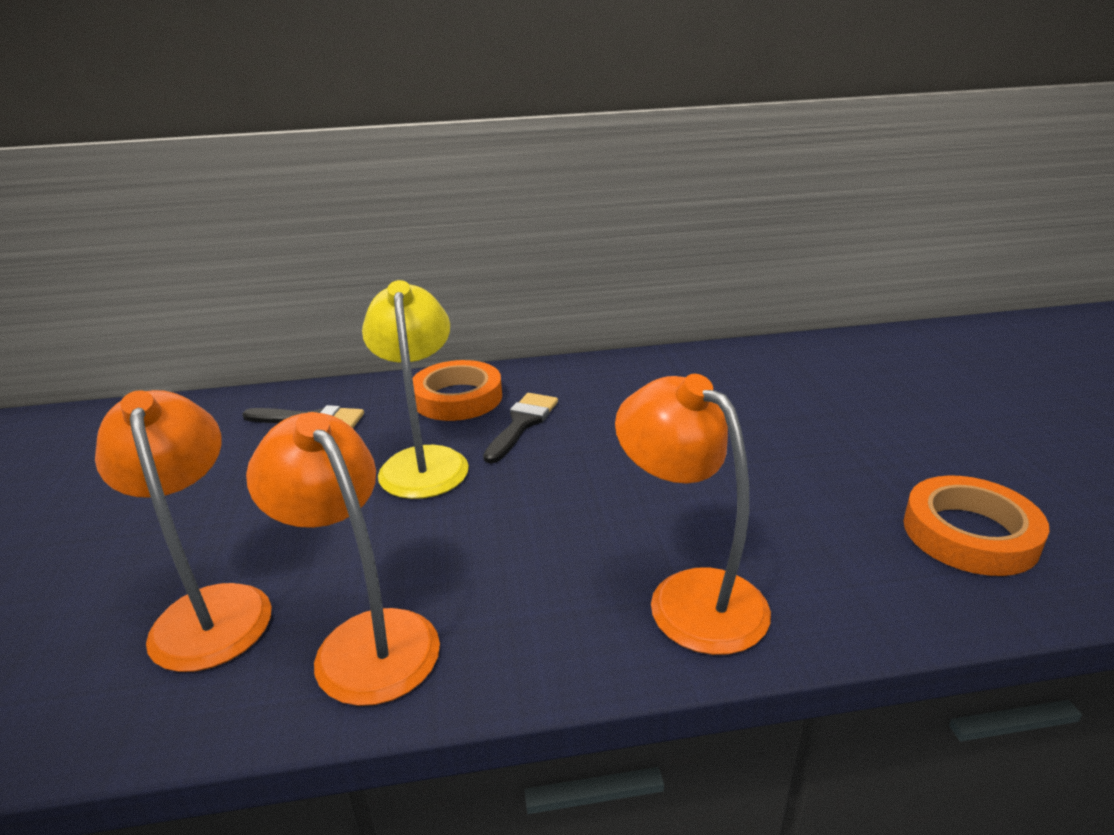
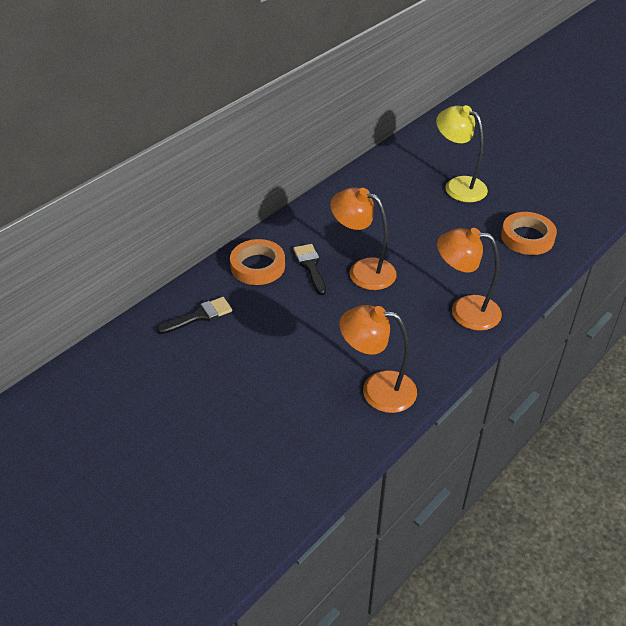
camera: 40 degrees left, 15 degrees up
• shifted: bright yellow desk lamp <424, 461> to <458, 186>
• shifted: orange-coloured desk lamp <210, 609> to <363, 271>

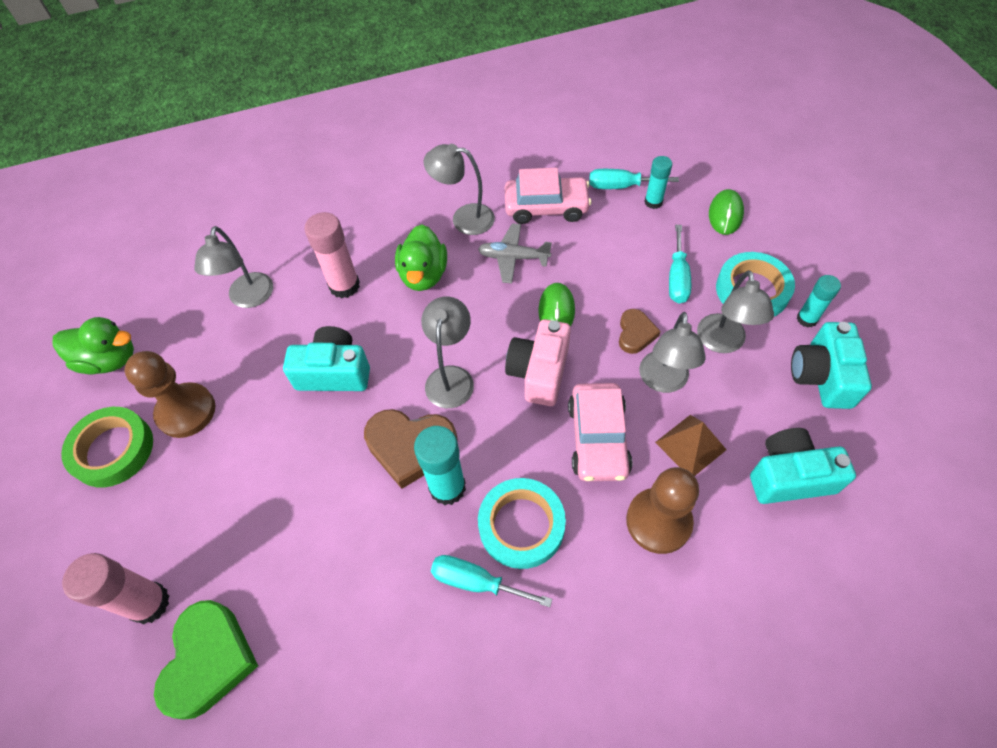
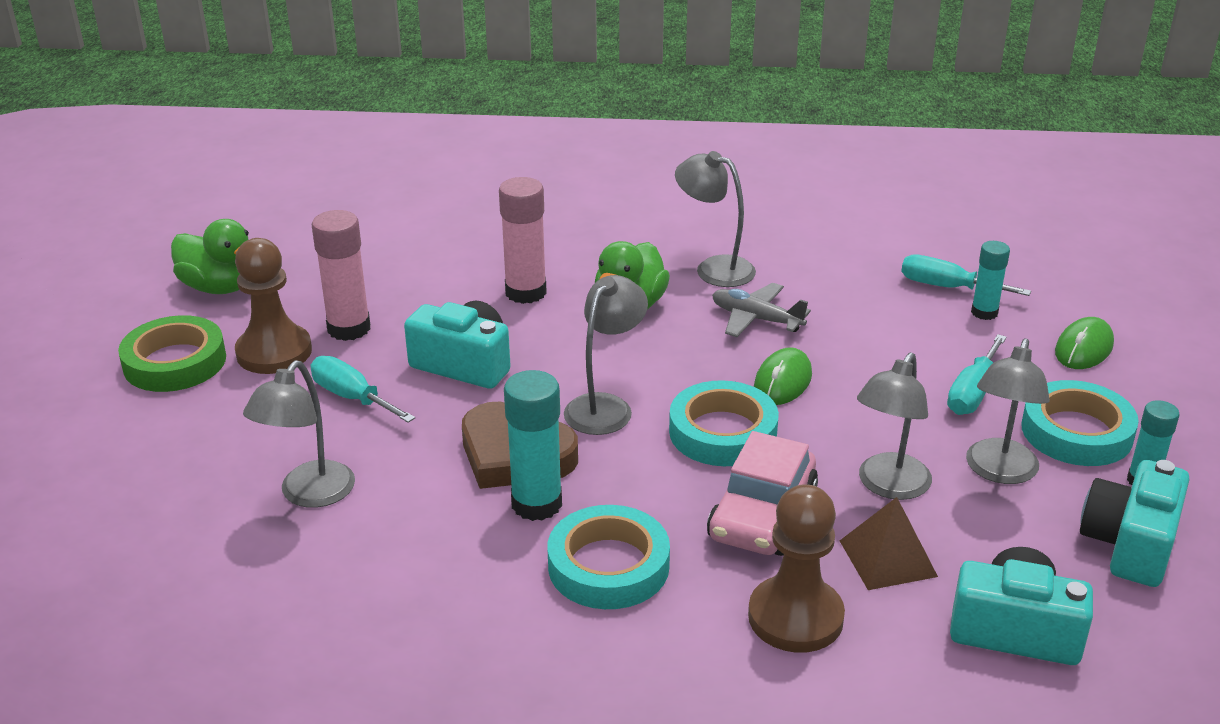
camera: 20 degrees right, 25 degrees down
• gone: rose-pink toy car <546, 207>
• shifted: gray desk lamp <249, 298> to <309, 495>
• gone: dark brown heart <635, 333>
• swapped: rose-pink photo camera <539, 372> to aqua sticky tape <723, 432>
• shifted: rose-pink glue stick <149, 603> to <349, 328>
• shifted: aqua flat screwdriver <476, 582> to <352, 397>
• gone: green heart <208, 660>

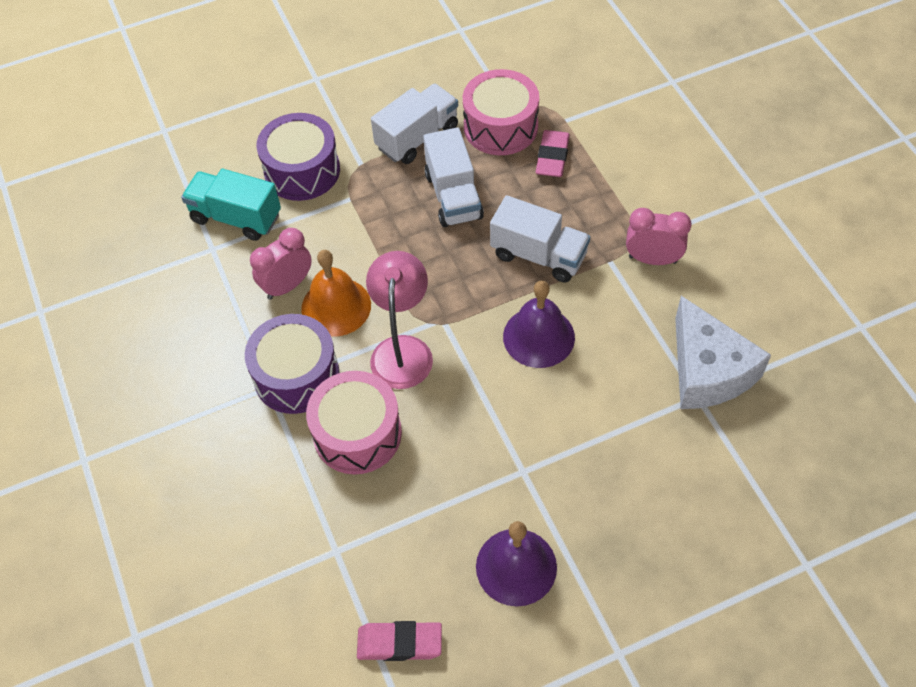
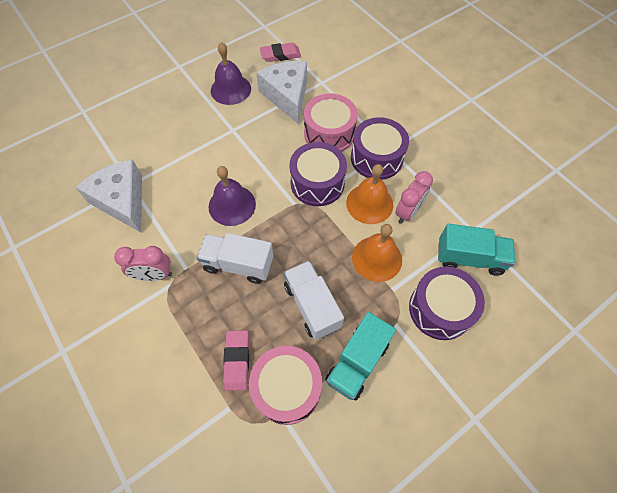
camera: 165 degrees right, 5 degrees up
• repainted: snow-white truck <417, 137> to aqua truck <357, 362>
• swapped: rose-pink desk lamp <402, 350> to royal purple snare drum <317, 183>
• new: snow-white cheese wedge <287, 96>
• new: orange-coloured hand bell <377, 258>

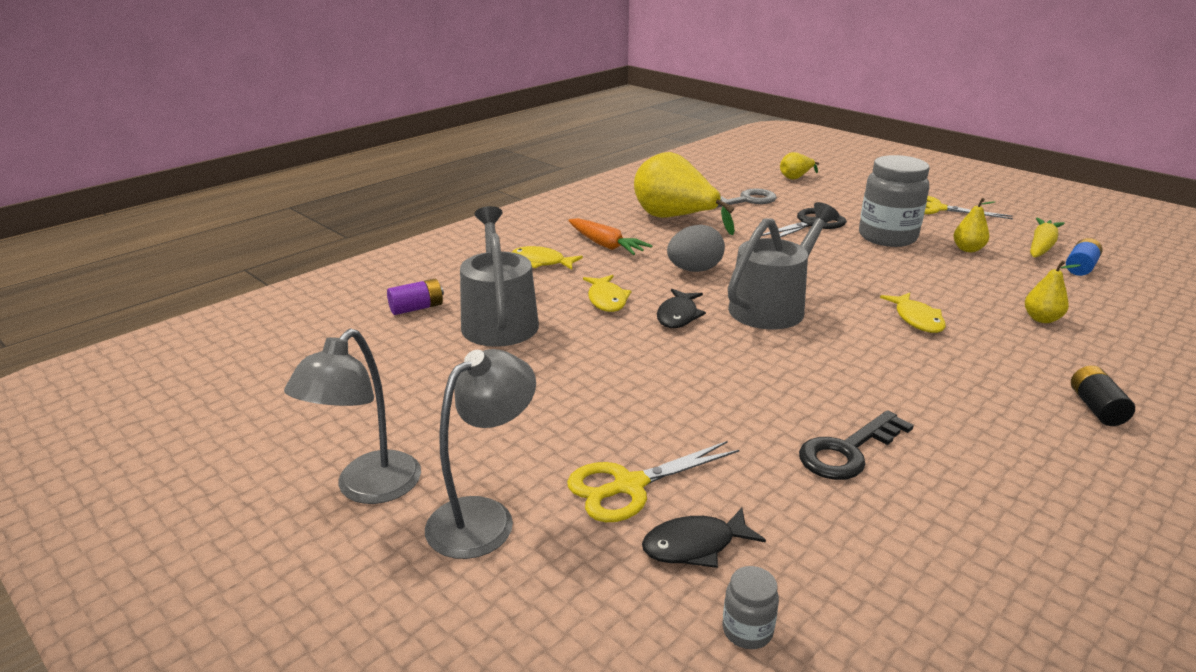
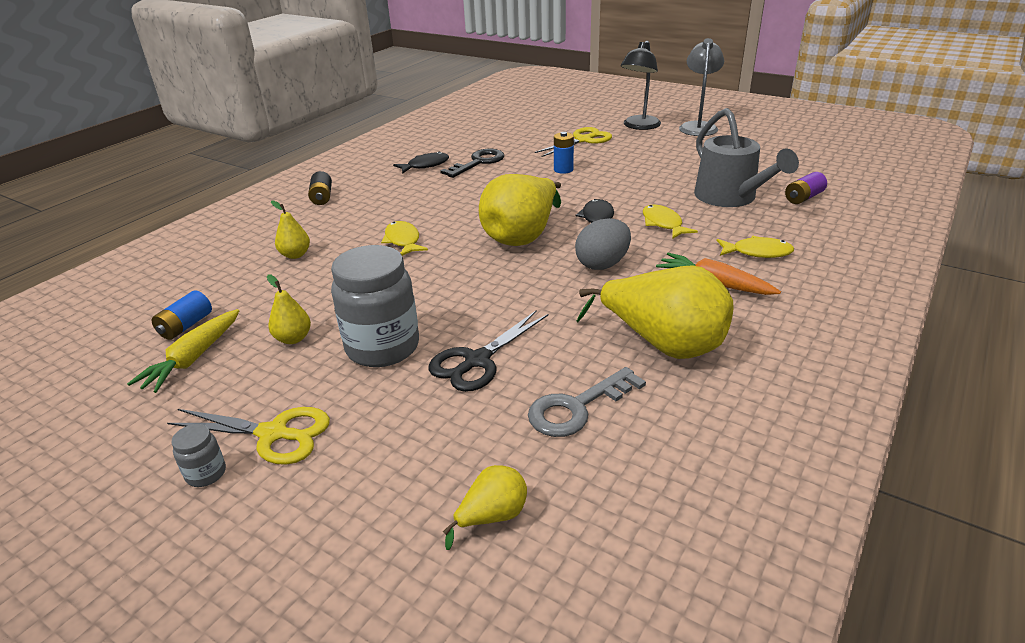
camera: 170 degrees right, 5 degrees up
• swapped: gray watering can <772, 306> to bright yellow pear fruit <522, 236>
• repainted: gray desk lamp <484, 517> to jet-black desk lamp <639, 126>
• shifted: jet-black fish <695, 545> to <425, 165>
• shifted: gray jar <747, 630> to <206, 474>
• new: blue AA battery <563, 170>

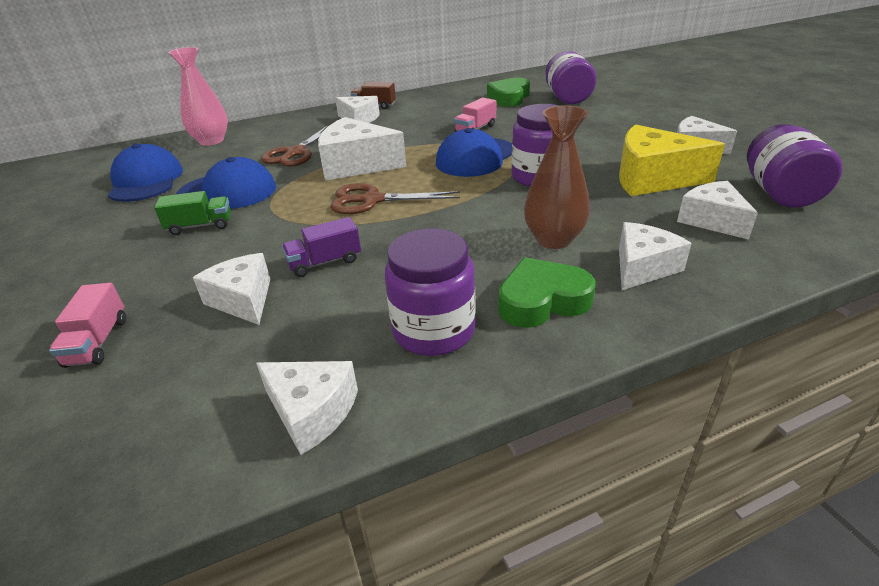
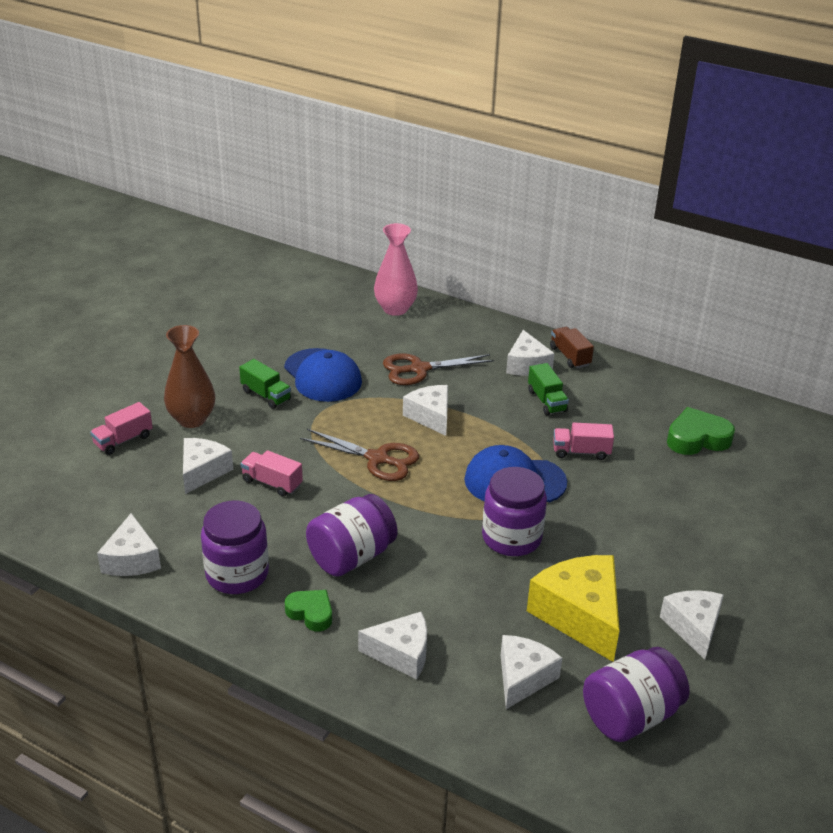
camera: 50 degrees right, 0 degrees up
• shifted: royal purple jar <567, 98> to <351, 556>
• shifted: dark brown vase <553, 239> to <192, 419>
• scaled: snow-white cheese wedge <357, 165> = <430, 416> x0.64
• gone: blue peaked cap <146, 181>
• rotated: dark brown pair of scissors <372, 200> = <377, 459> 150 degrees clockwise
• repainted: royal purple truck <325, 262> to rose-pink truck <272, 483>
• scaled: green heart <542, 301> = <311, 613> x0.65
• new: green truck <546, 401>

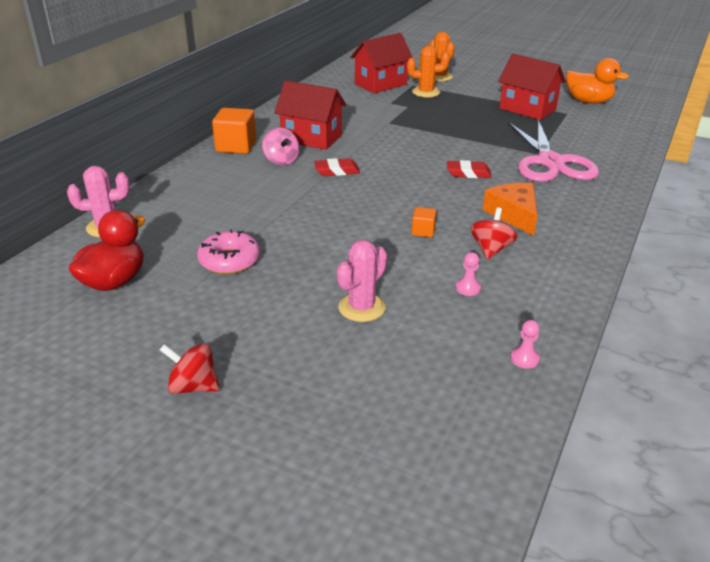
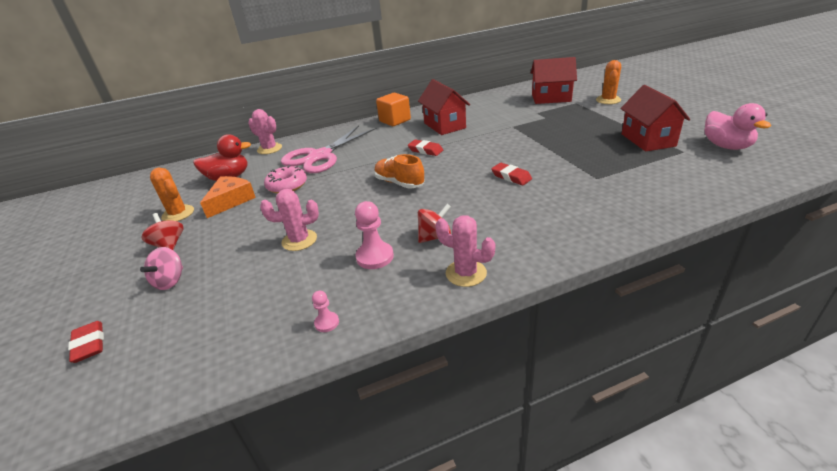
camera: 45 degrees right, 0 degrees up
• shifted: orange-coloured cactus <426, 92> to <178, 214>
• repainted: orange-coloured toy duck <588, 101> to rose-pink toy duck <726, 146>
• shifted: rose-pink pair of scissors <550, 162> to <320, 156>
• shifted: rose-pink spinning top <281, 160> to <170, 281>
• shifted: orange-coloured cheese wedge <514, 214> to <231, 201>
• gone: orange-coloured cube <423, 231>
• scaled: rose-pink chess pawn <468, 288> = <375, 257> x1.81
• new: orange-coloured shoe <399, 183>
• new: rose-pink cactus <466, 273>
• new: red pencil eraser <89, 344>

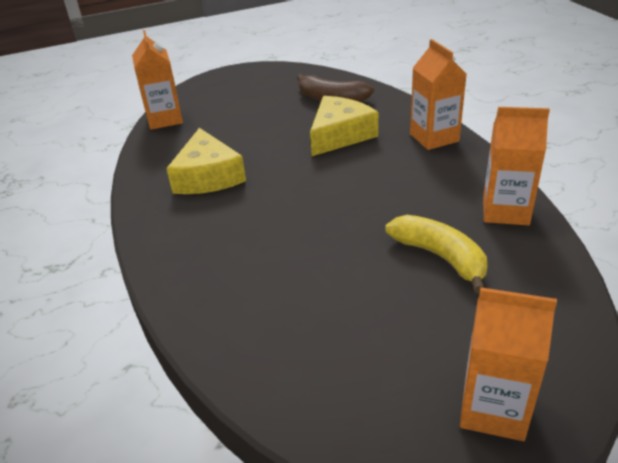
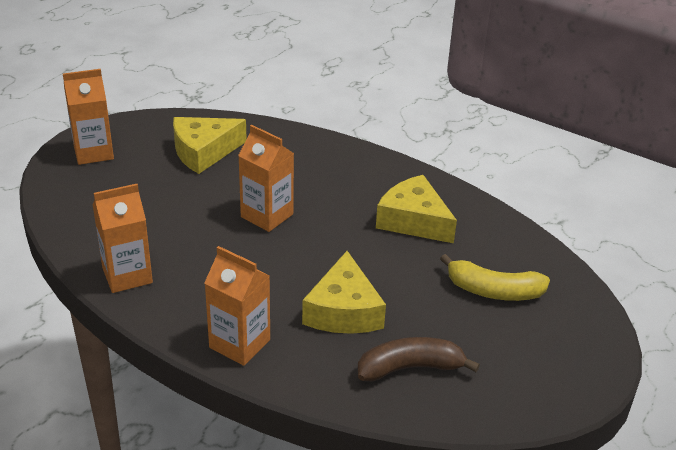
camera: 140 degrees right, 0 degrees up
• shifted: orange-coloured carton <165, 119> to <267, 215>
• shifted: bright yellow banana <440, 257> to <493, 291>
• new: bright yellow cheese wedge <203, 152>

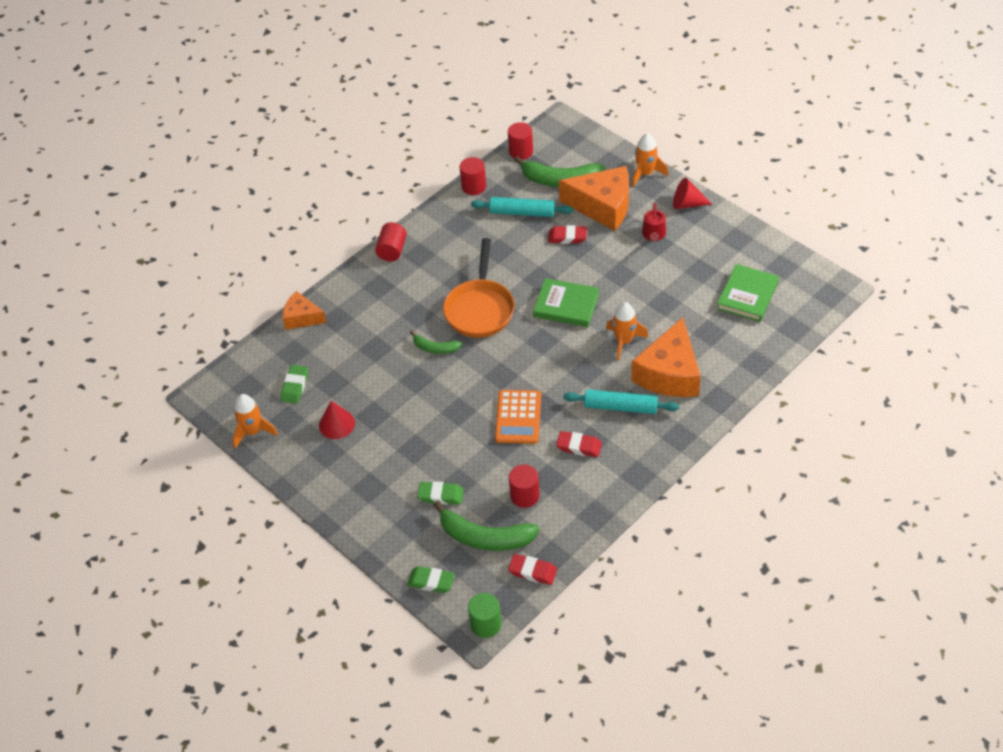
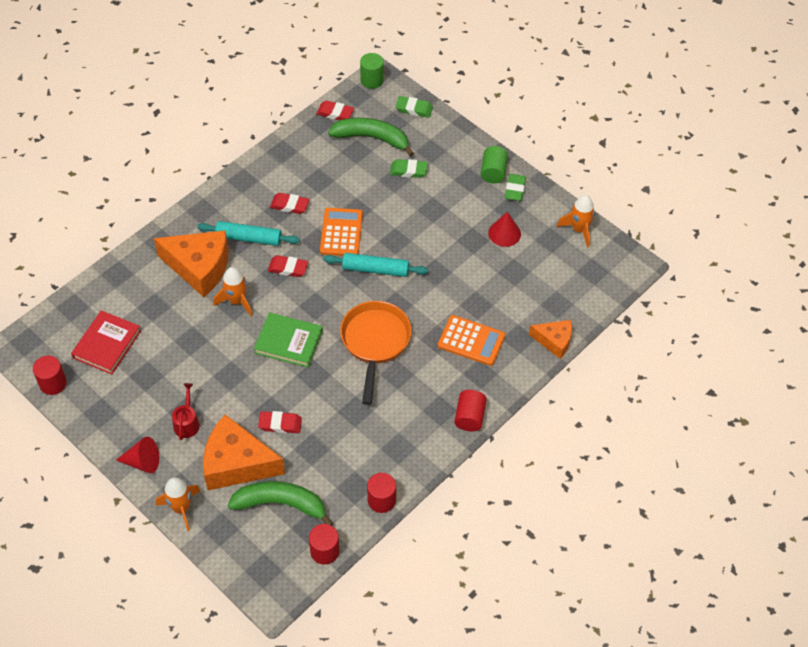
camera: 175 degrees right, 5 degrees up
• shifted: aqua pastry roller <522, 212> to <375, 269>
• repainted: green hardcover <747, 295> to red hardcover <107, 344>
• rotated: orange-coloured cheese wedge <669, 373> = <199, 267> 90 degrees clockwise
• gone: green banana <435, 348>
• shifted: green pencil eraser <295, 386> to <515, 189>
• shifted: red cylinder shape <524, 495> to <53, 383>
• new: green cylinder shape <493, 172>
• new: red pencil eraser <288, 268>
• new: orange-coloured pocket calculator <471, 341>

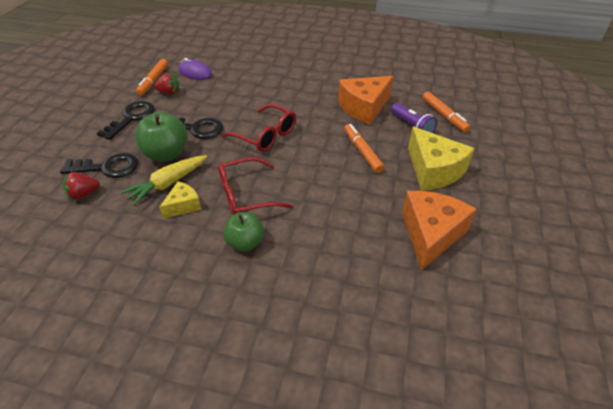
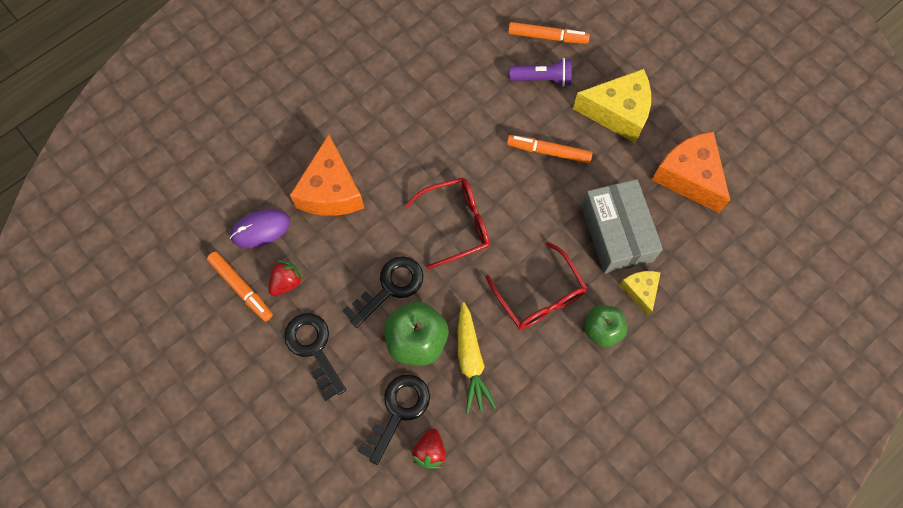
camera: 55 degrees left, 25 degrees up
• shifted: orange-coloured cheese wedge <364, 108> to <331, 191>
• rotated: red eyeglasses <246, 195> = <539, 296> 45 degrees counterclockwise
• shifted: bright yellow cheese wedge <183, 205> to <640, 291>
• new: gray box <616, 233>

